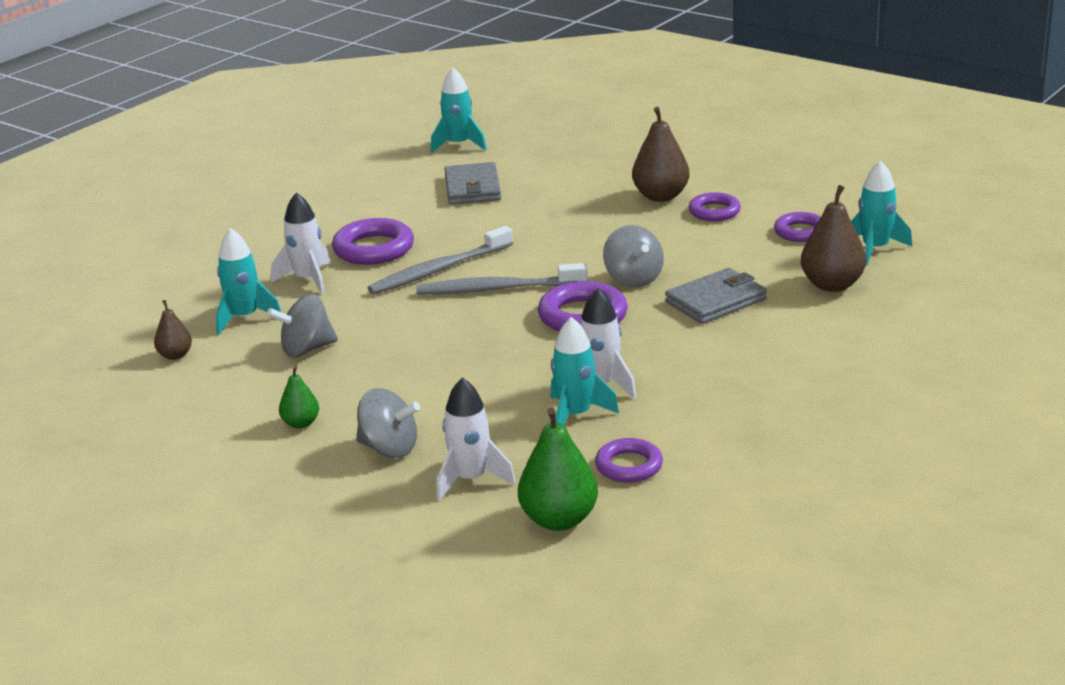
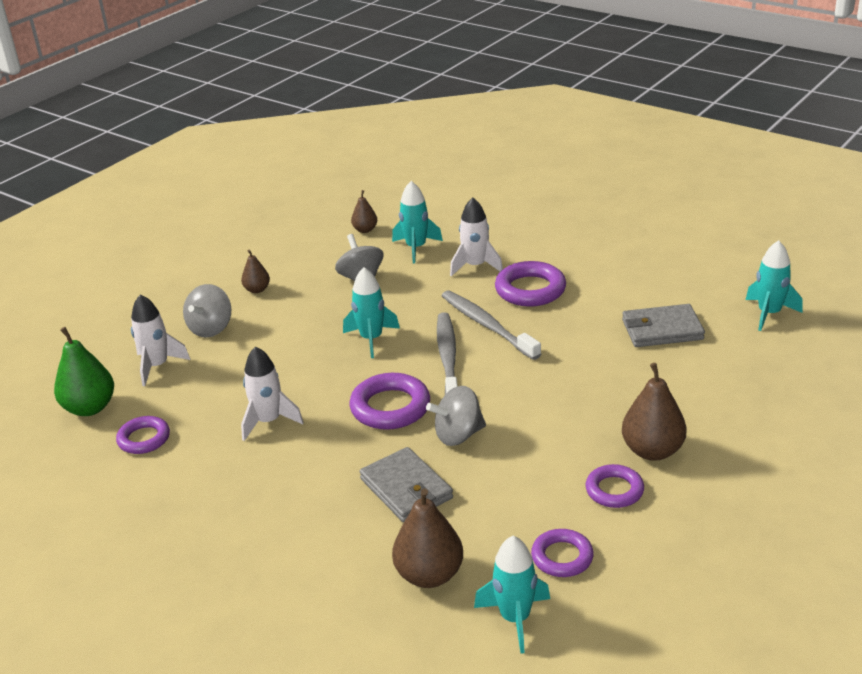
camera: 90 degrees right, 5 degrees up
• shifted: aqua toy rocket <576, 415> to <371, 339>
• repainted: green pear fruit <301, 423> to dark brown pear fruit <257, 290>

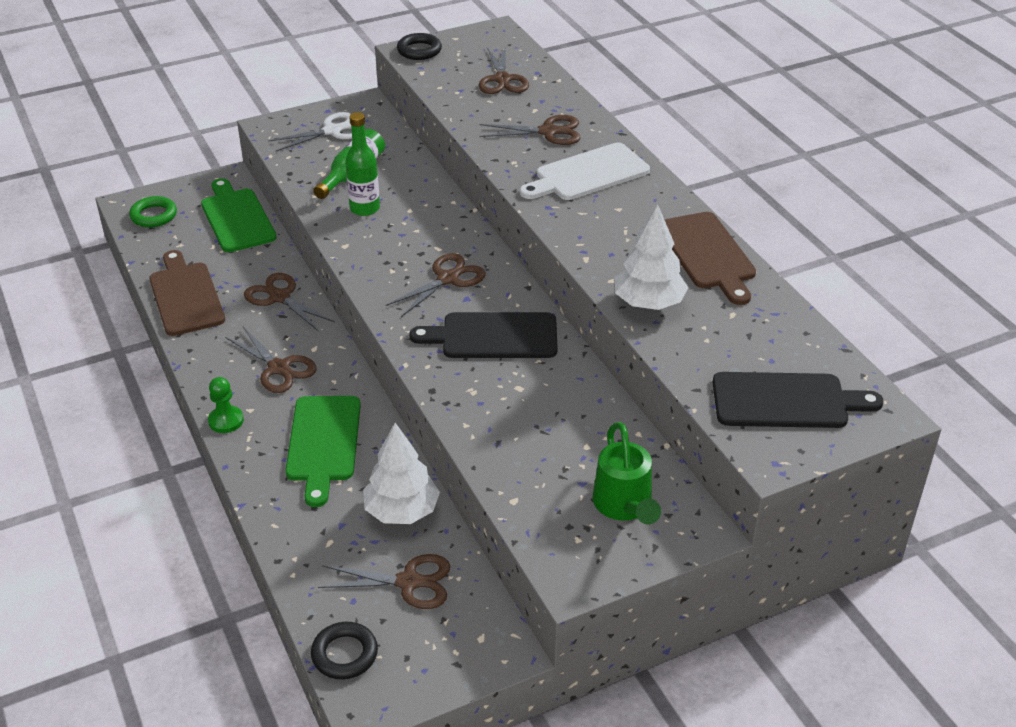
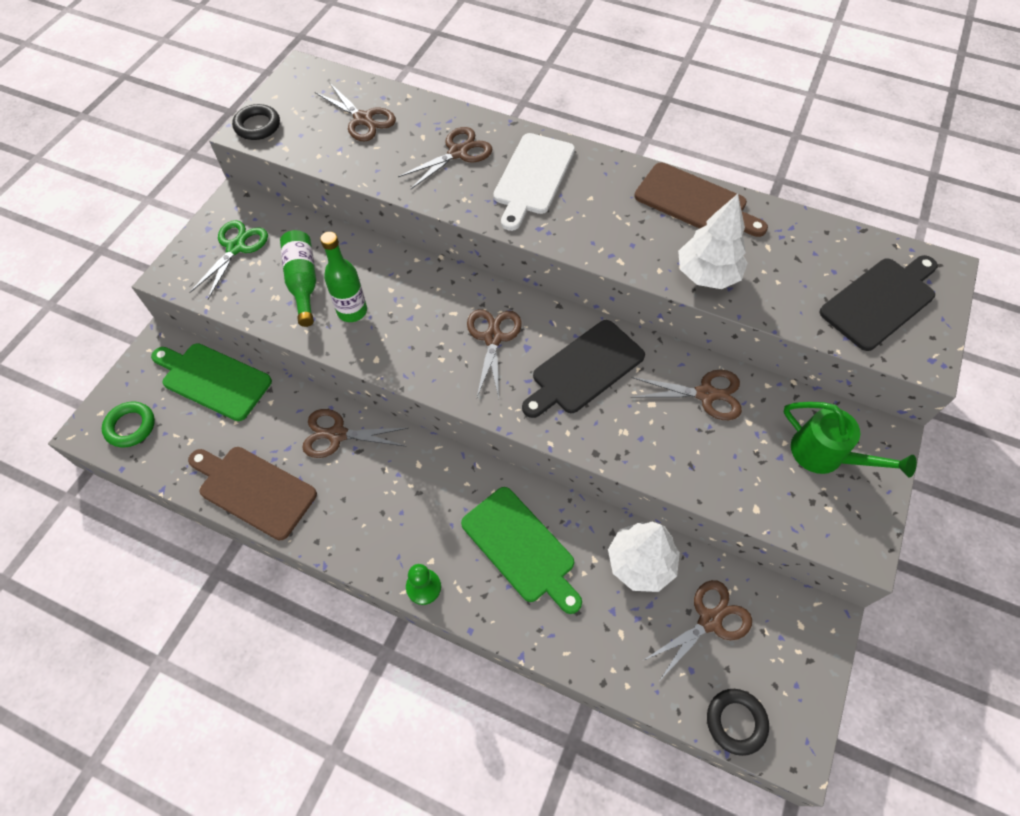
camera: 40 degrees left, 20 degrees up
• repainted: snow-white pair of scissors <332, 131> to green pair of scissors <236, 247>
• shifted: dark brown pair of scissors <279, 368> to <705, 394>

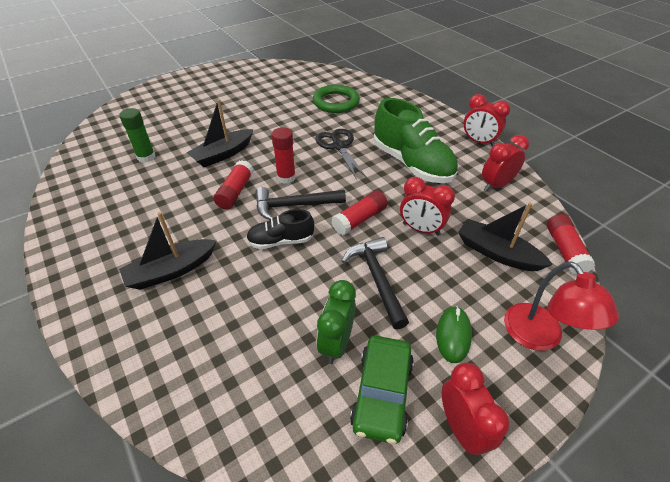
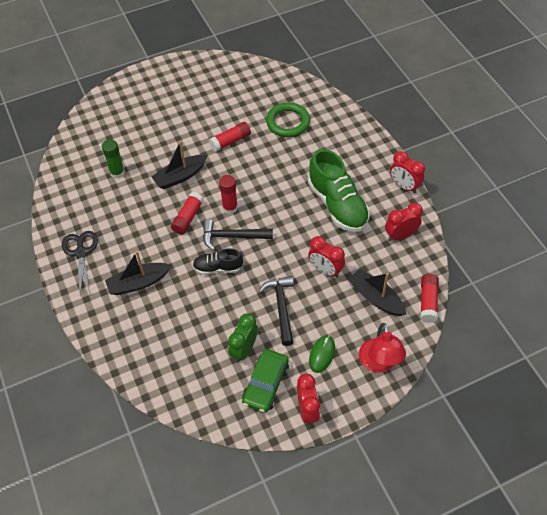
camera: 10 degrees right, 10 degrees up
• shifted: jet-black pair of scissors <339, 146> to <81, 252>
• shifted: red glue stick <359, 219> to <230, 141>

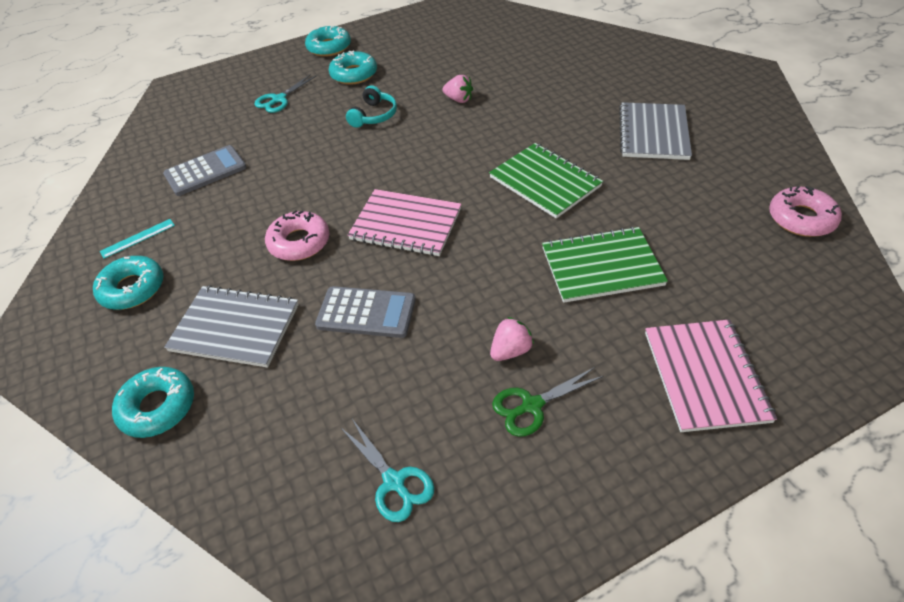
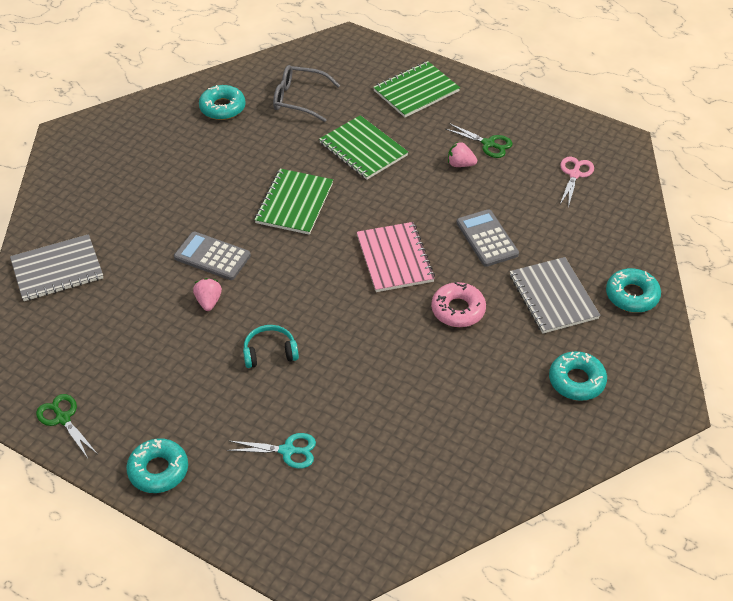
camera: 125 degrees left, 0 degrees up
• shifted: aqua glazed donut <354, 74> to <222, 107>
• shifted: gray exercise book <653, 133> to <57, 269>
• shifted: gray pocket calculator <205, 171> to <212, 256>
• gone: rose-pink glazed donut <801, 218>
• gone: aqua straightedge <138, 238>
• repainted: rose-pink exercise book <705, 376> to green exercise book <416, 91>
• repainted: aqua pair of scissors <394, 482> to rose-pink pair of scissors <574, 174>
• new: gray eyeglasses <299, 99>
• new: green pair of scissors <63, 418>

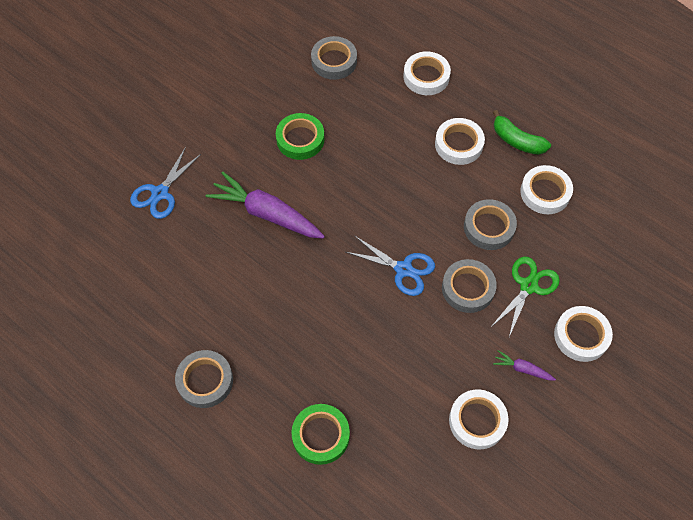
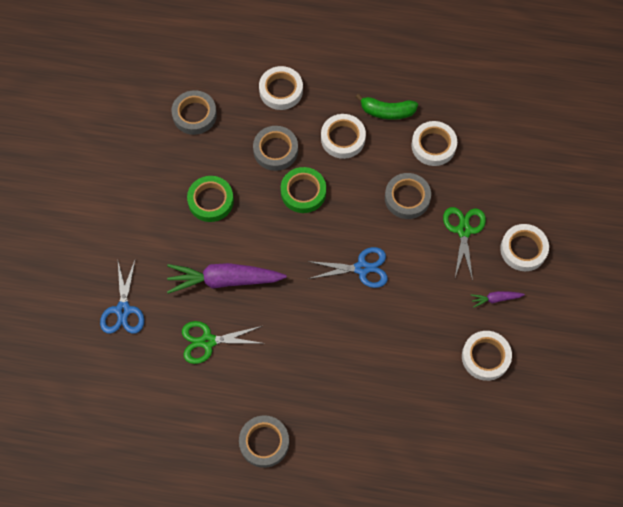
camera: 30 degrees left, 5 degrees up
• shifted: gray sticky tape <468, 288> to <275, 150>
• shifted: green sticky tape <320, 435> to <303, 192>
• new: green pair of scissors <208, 341>

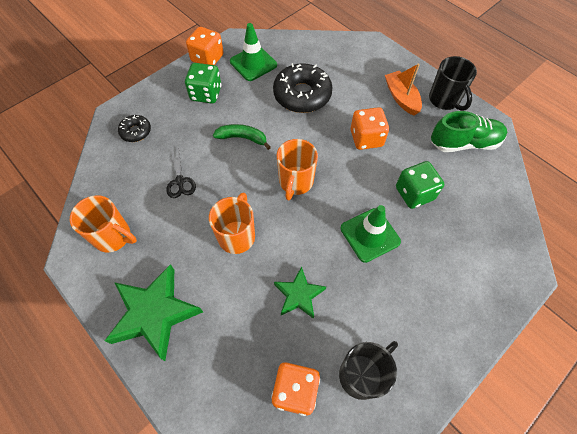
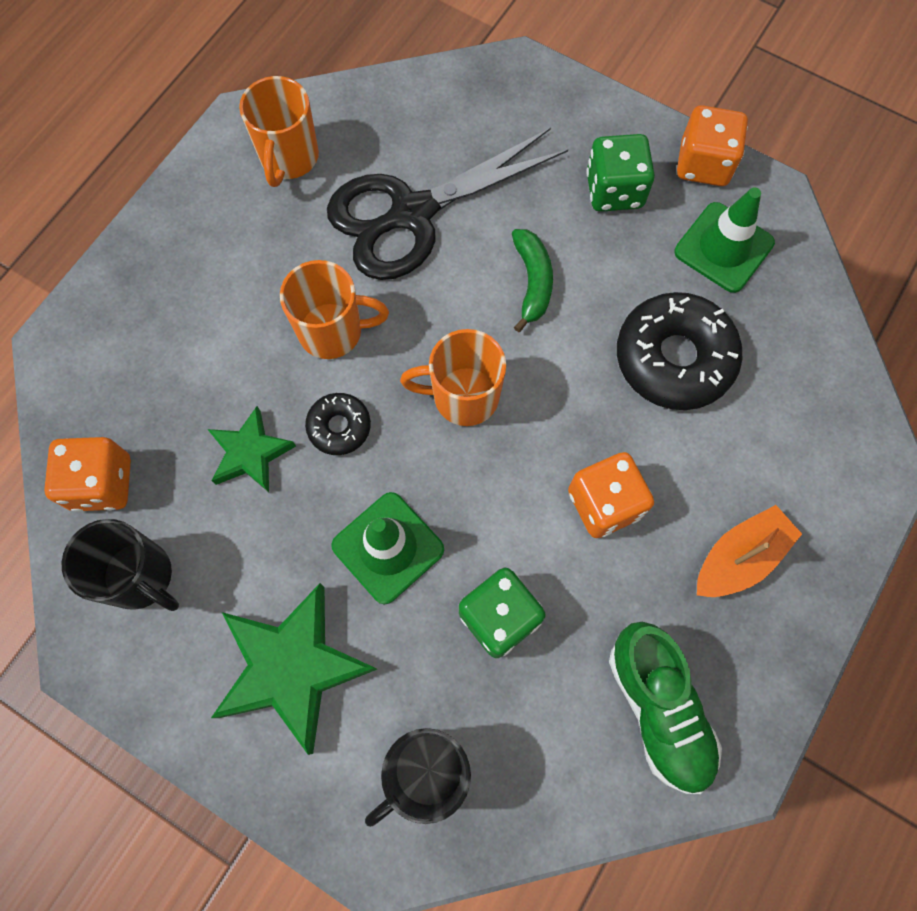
camera: 75 degrees right, 10 degrees up
• shifted: jet-black coffee mug <444, 100> to <426, 771>
• shifted: jet-black glazed donut <136, 131> to <339, 427>
• scaled: jet-black pair of scissors <180, 181> = <412, 213> x2.36
• shifted: green star shape <154, 313> to <292, 667>

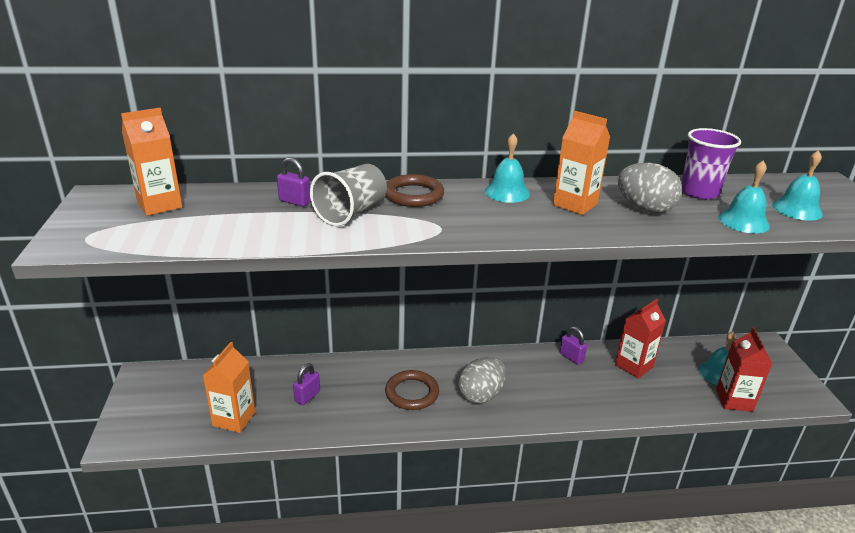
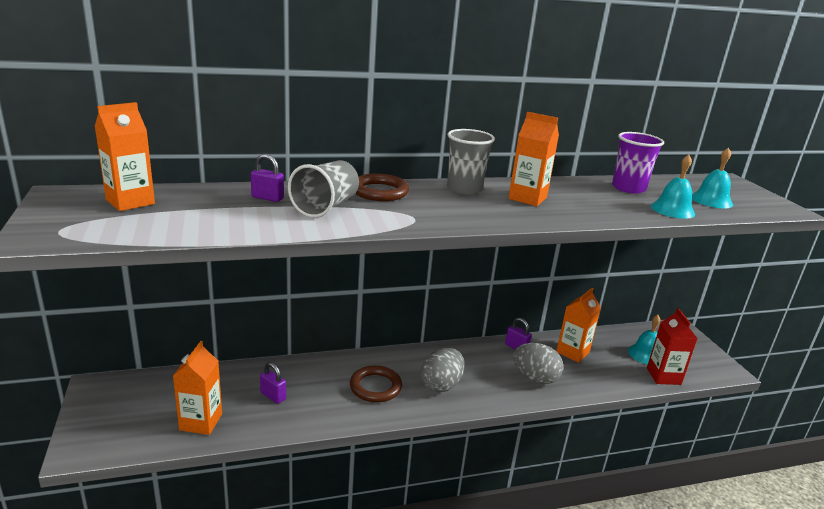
camera: 10 degrees left, 5 degrees down
• swapped: aqua hand bell <507, 192> to gray cup <464, 189>
• shifted: gray egg <644, 209> to <535, 378>
• repainted: red carton <633, 366> to orange-coloured carton <572, 352>
• rotated: royal purple small lock <307, 396> = <273, 396> 75 degrees counterclockwise

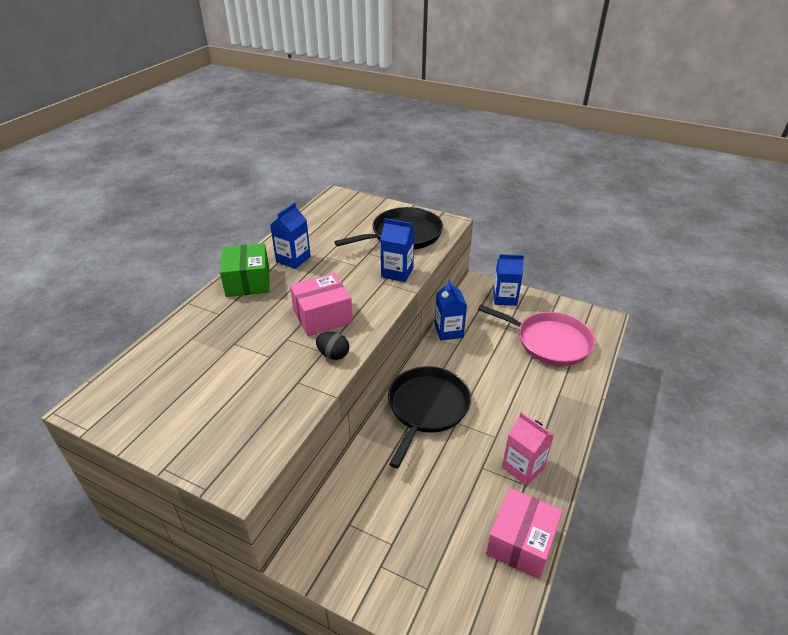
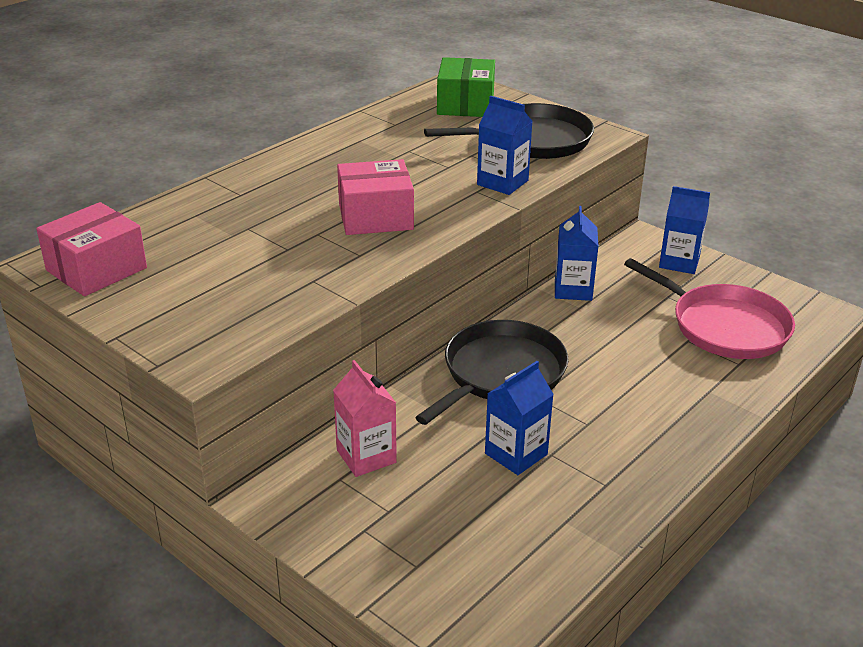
camera: 15 degrees right, 5 degrees down
• shifted: blue carton <293, 259> to <516, 454>
• shifted: green box <248, 281> to <465, 104>
• gone: jet-black egg <333, 355>
• shifted: rose-pink carton <523, 467> to <366, 456>
• shifted: rose-pink box <521, 542> to <96, 269>

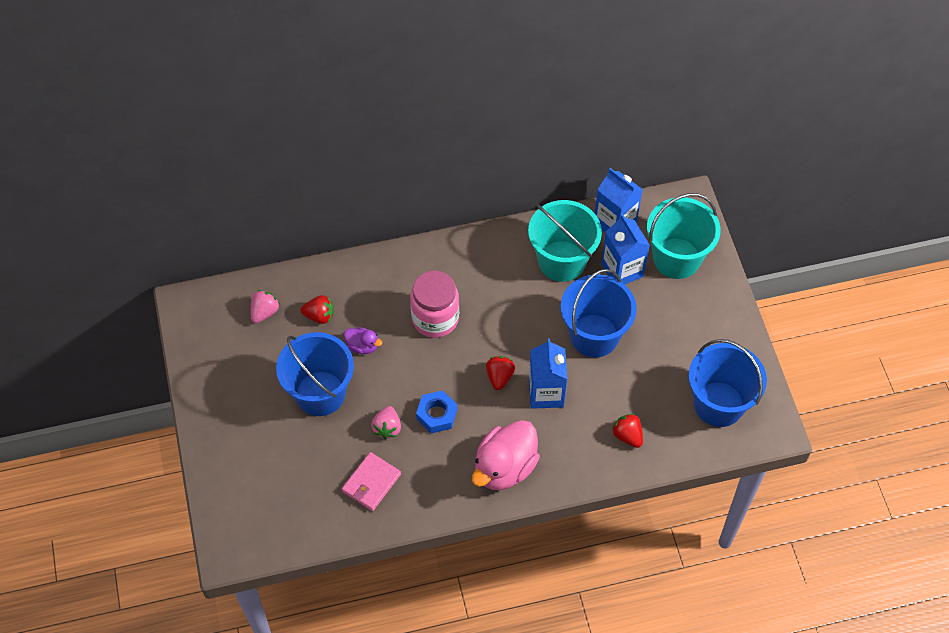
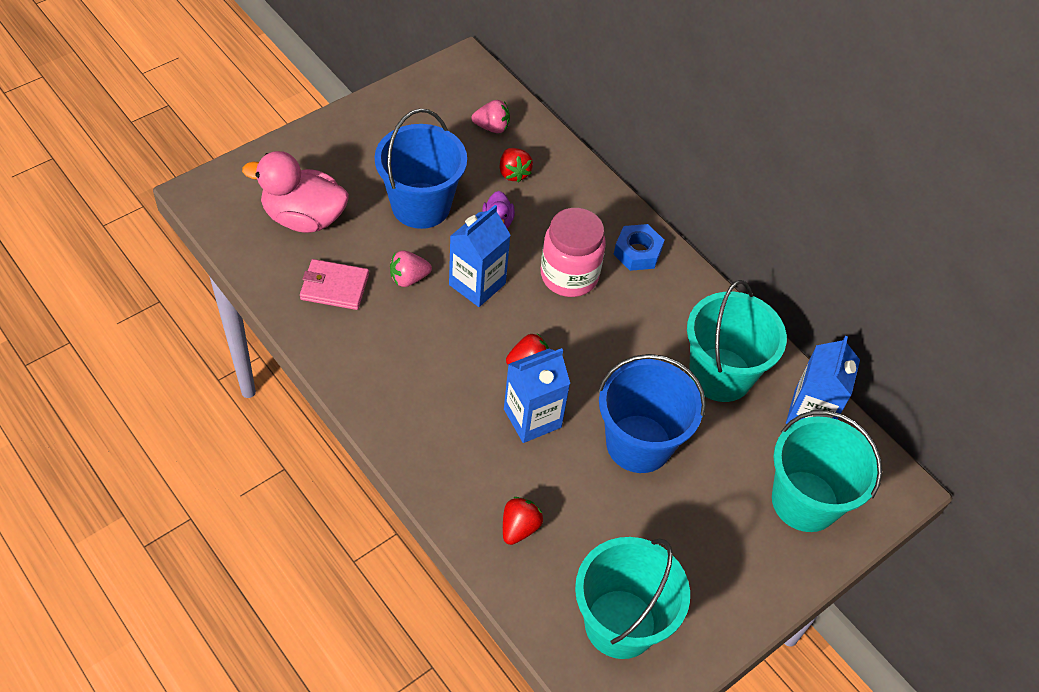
camera: 60 degrees right, 5 degrees down
• shifted: blue carton <622, 270> to <477, 284>
• repainted: blue pail <718, 404> to aqua pail <620, 623>
• shifted: blue hexagon nut <437, 414> to <637, 252>
• shifted: rose-pink toy duck <505, 467> to <304, 217>

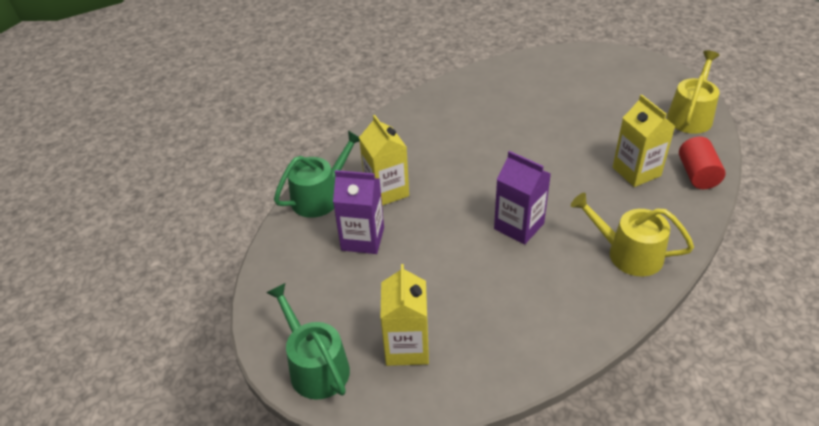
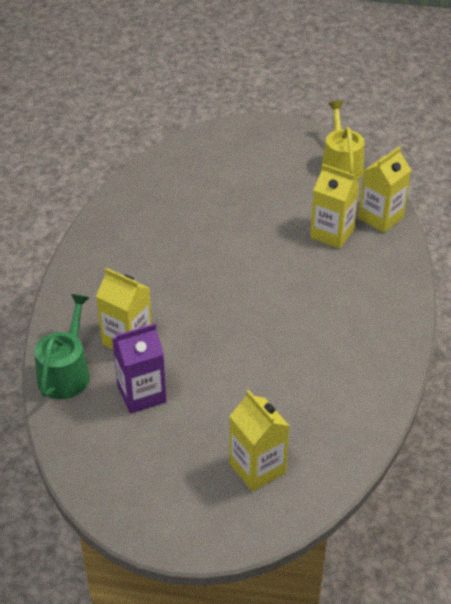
camera: 35 degrees left, 0 degrees up
• swapped: red cylinder shape <697, 174> to bright yellow carton <380, 218>
• gone: royal purple carton <519, 226>
• gone: bright yellow watering can <628, 253>
• gone: green watering can <315, 366>

